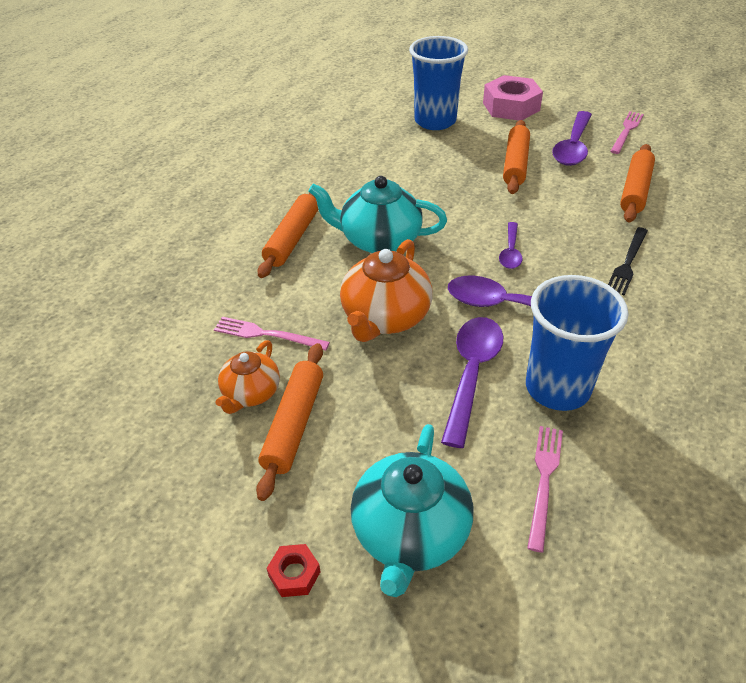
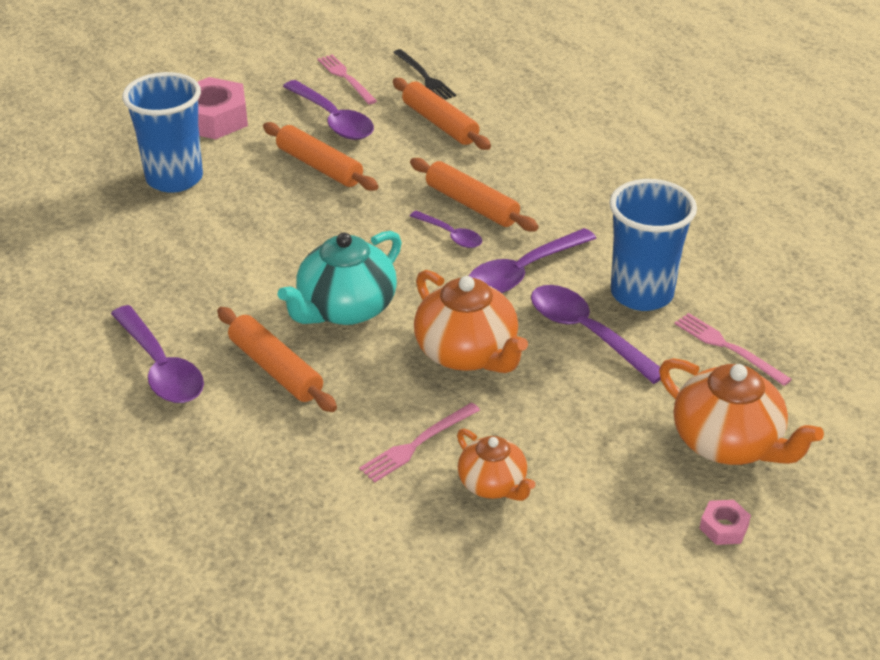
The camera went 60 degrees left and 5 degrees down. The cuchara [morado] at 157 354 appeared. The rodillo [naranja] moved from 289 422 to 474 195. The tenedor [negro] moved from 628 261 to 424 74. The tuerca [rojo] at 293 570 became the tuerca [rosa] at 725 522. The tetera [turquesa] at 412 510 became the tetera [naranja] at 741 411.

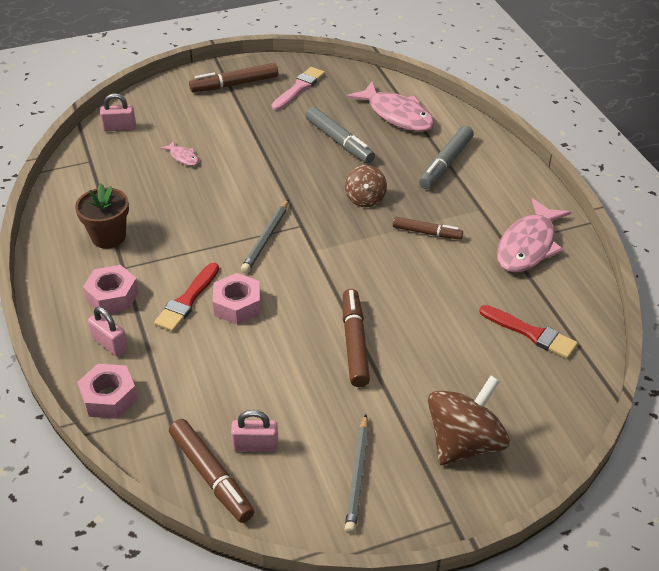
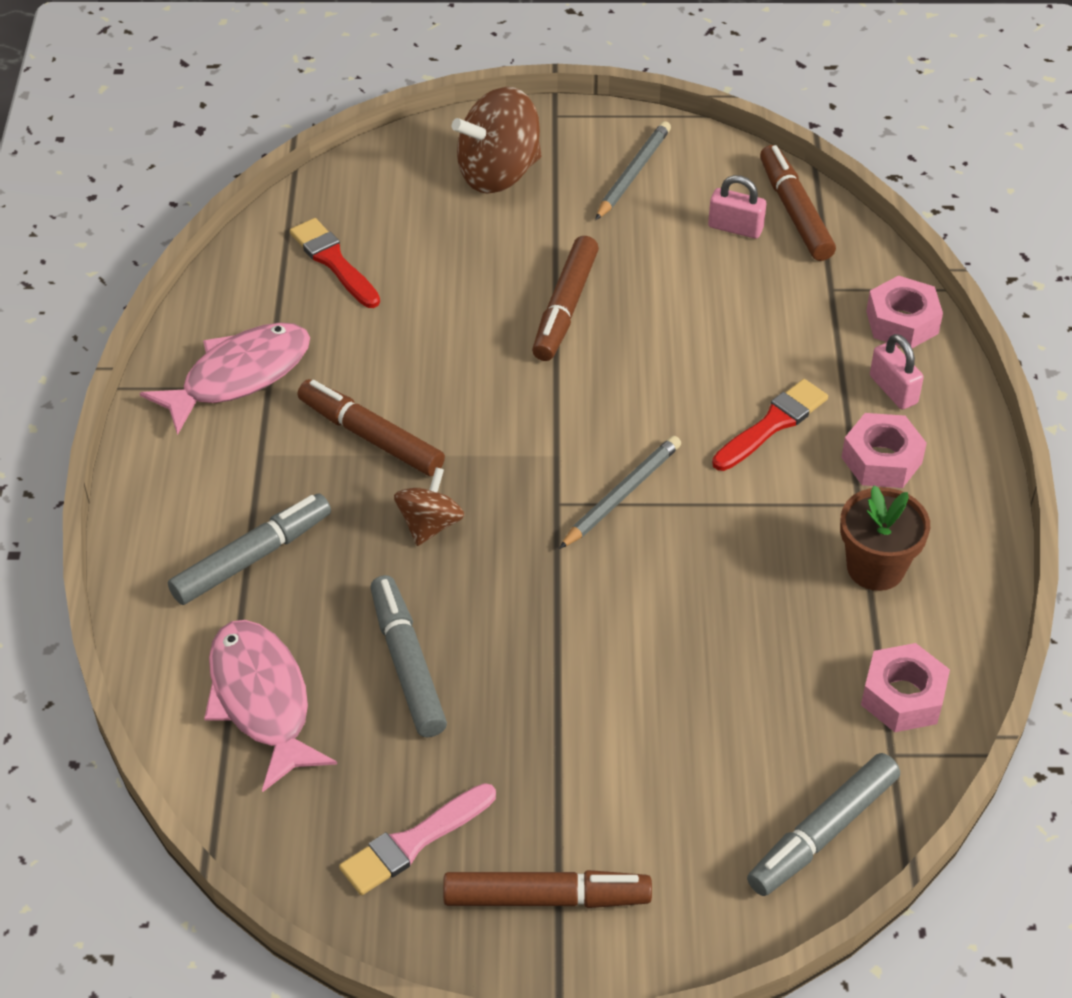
The camera went 160 degrees left and 5 degrees up. The pez [rosa] at 179 153 disappeared. The tuerca [rosa] moved from 237 299 to 905 687. The candado [rosa] at 118 112 was replaced by the rotulador [gris] at 823 824. The rotulador [marrón] at 428 228 changed to 1.52 times the size.

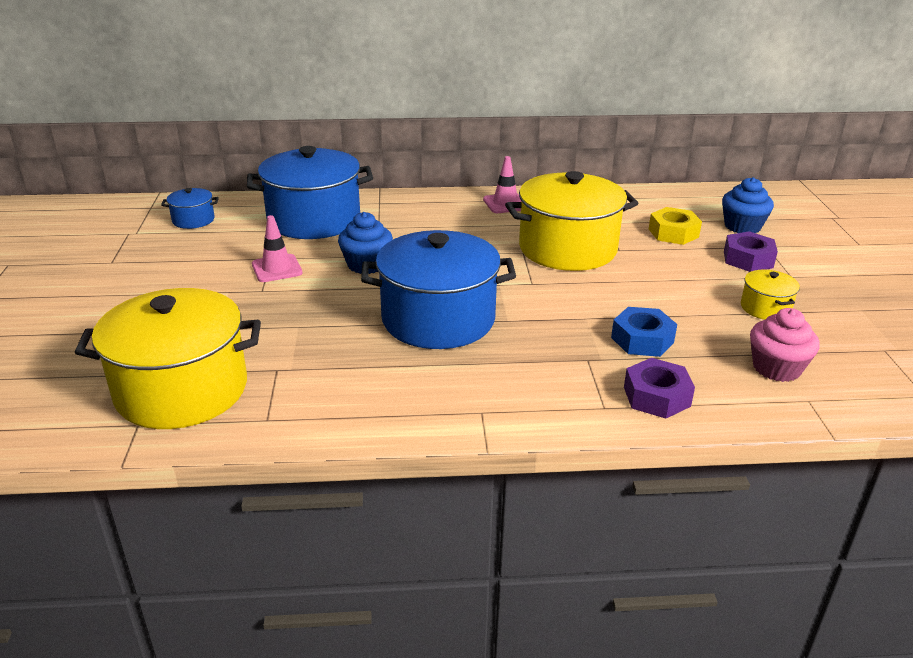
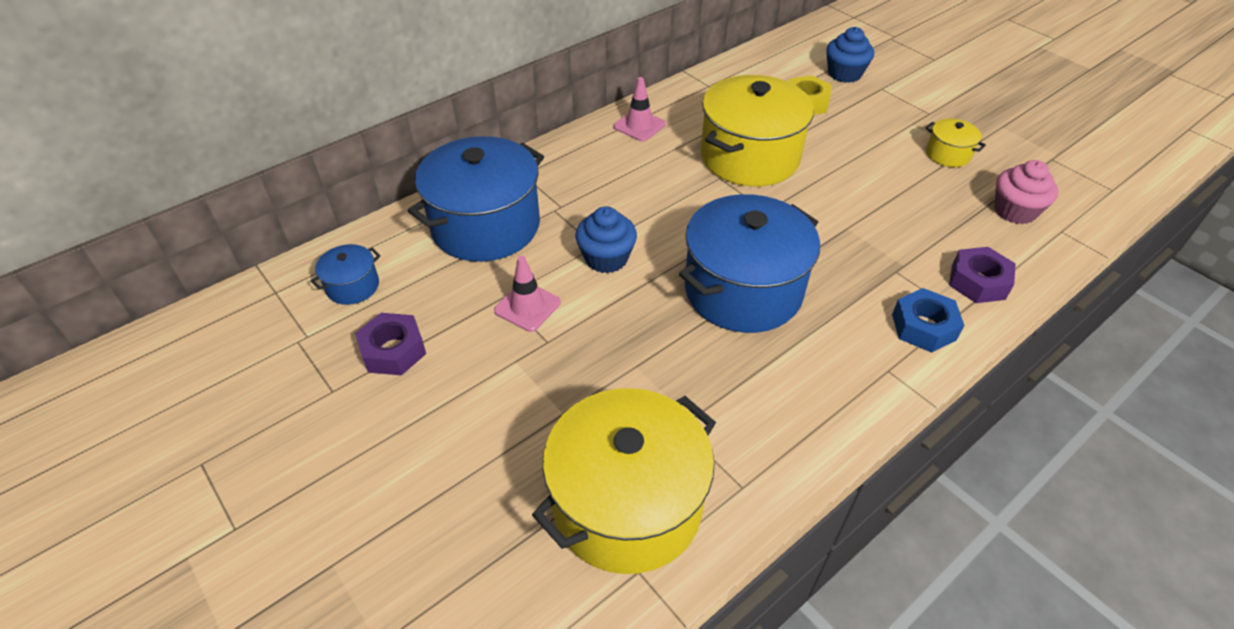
The camera went 35 degrees left and 15 degrees up. The tuerca [azul] moved from 644 332 to 928 320. The tuerca [morado] moved from 751 251 to 390 344.

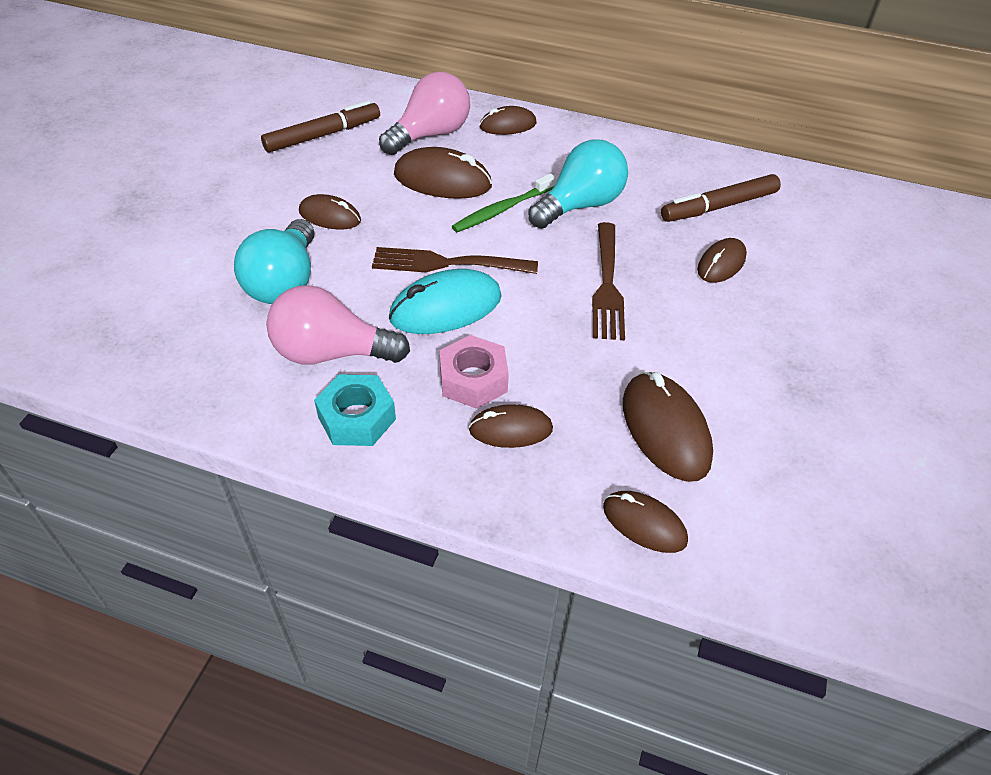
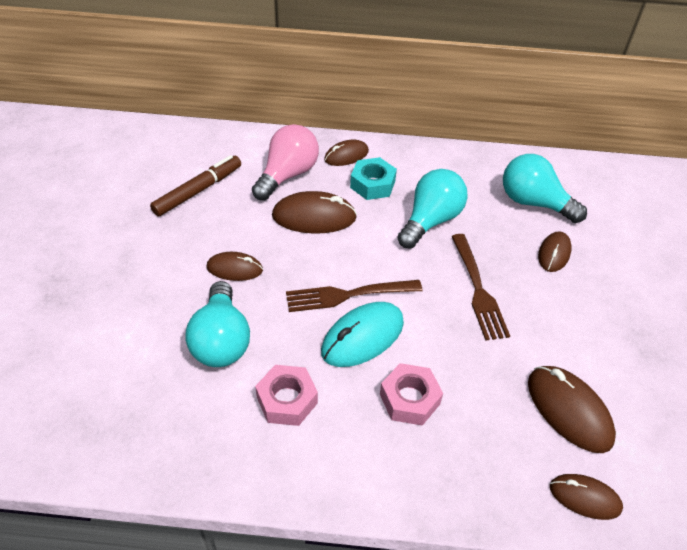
The camera went 15 degrees left and 0 degrees up. The cepillo de dientes [verde] at 504 203 disappeared. The ratón [marrón] at 511 426 disappeared. The tuerca [turquesa] moved from 355 410 to 373 178. The bombilla [rosa] at 338 325 was replaced by the tuerca [rosa] at 286 395. The rotulador [marrón] at 721 198 was replaced by the bombilla [turquesa] at 545 188.

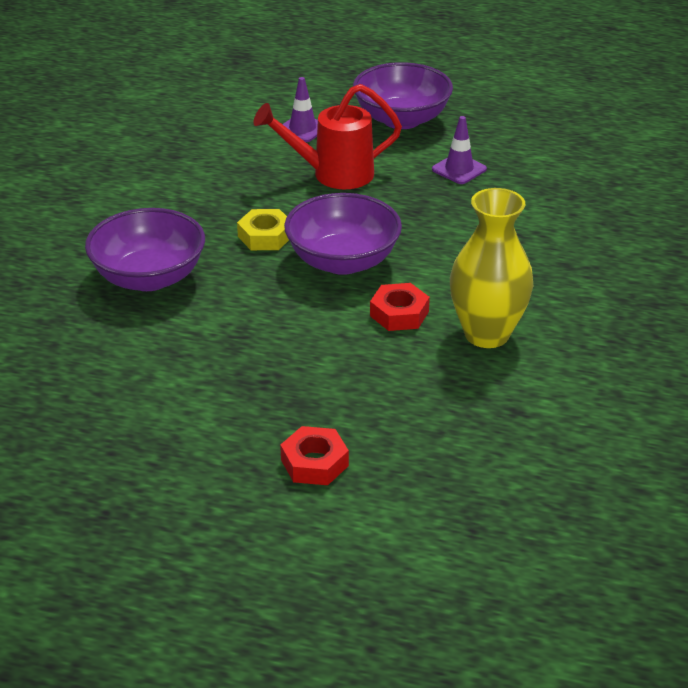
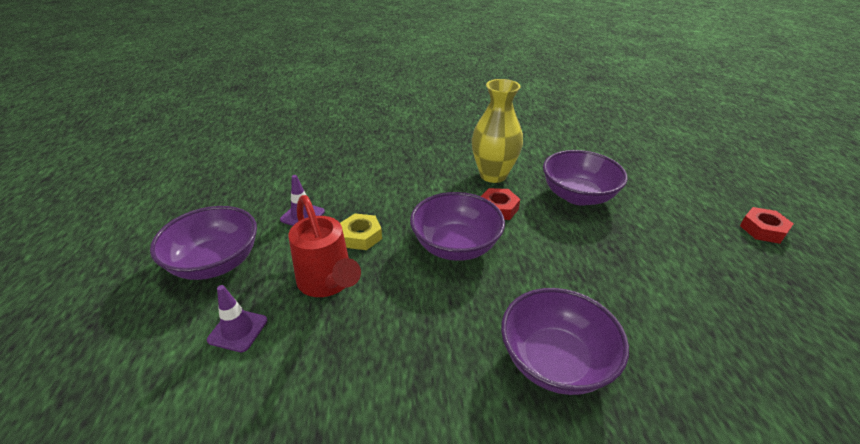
The camera went 110 degrees left and 0 degrees up. The cuenco [morado] at 585 178 appeared. The tuerca [amarillo] moved from 263 229 to 361 231. The tuerca [rojo] moved from 314 455 to 767 225.

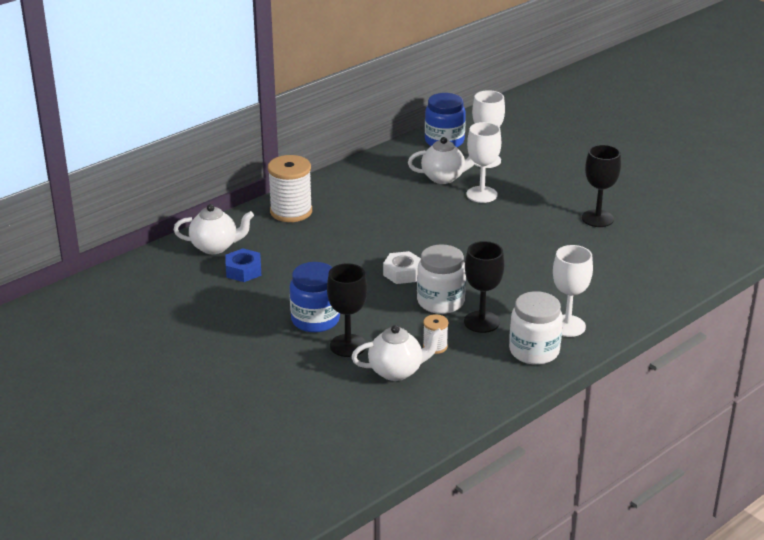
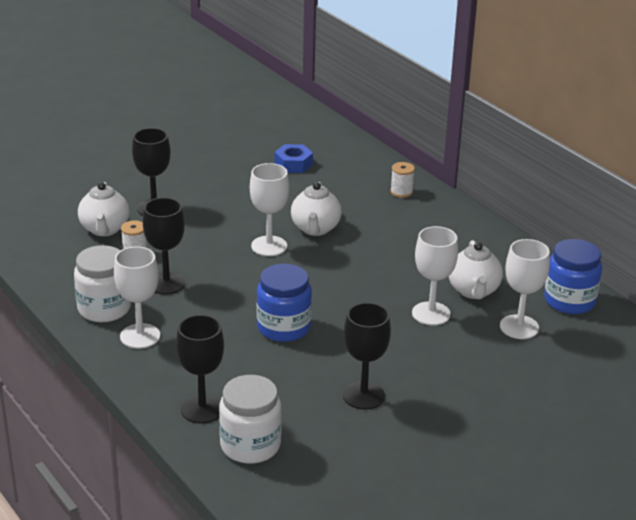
The camera went 95 degrees right and 0 degrees up. The copa [negro] at 200 369 appeared. The tetera [blanco] moved from 213 229 to 316 209. The tarro [azul] moved from 315 297 to 284 303. The tarro [blanco] moved from 441 279 to 250 419. The tuerca [blanco] at 402 267 was replaced by the copa [blanco] at 269 209. The carrete [blanco] at 290 188 changed to 0.50 times the size.

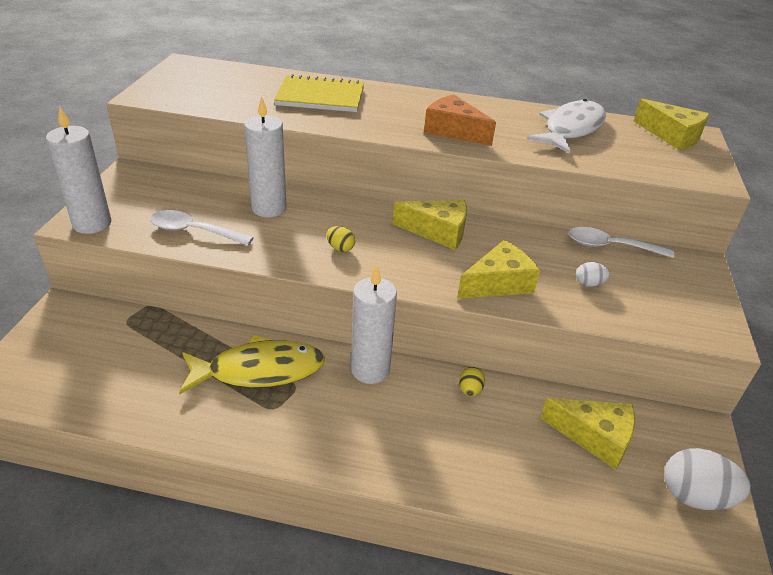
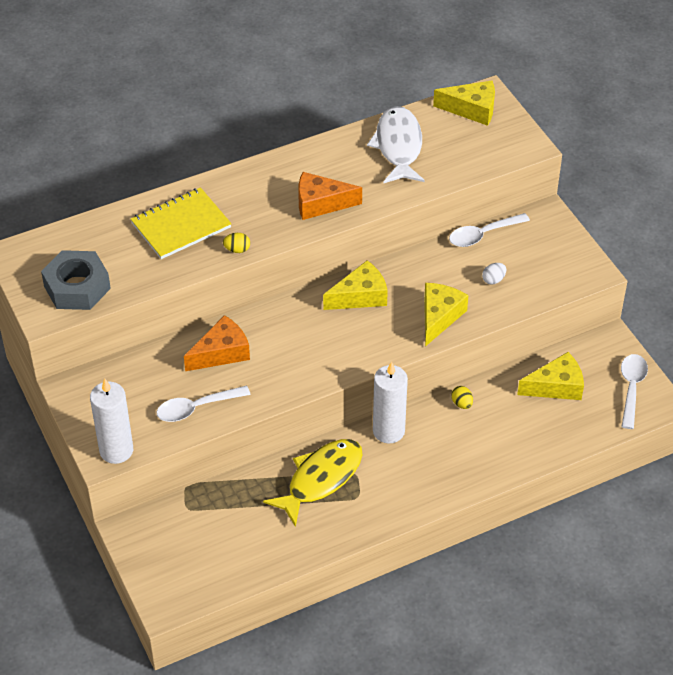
The camera went 35 degrees left and 10 degrees up. The tuerca [gris] at 76 280 appeared. The huevo [amarillo] moved from 340 239 to 236 243. The vela [blanco] at 265 156 was replaced by the queso [naranja] at 217 343. The huevo [blanco] at 707 479 was replaced by the cuchara [blanco] at 634 391.

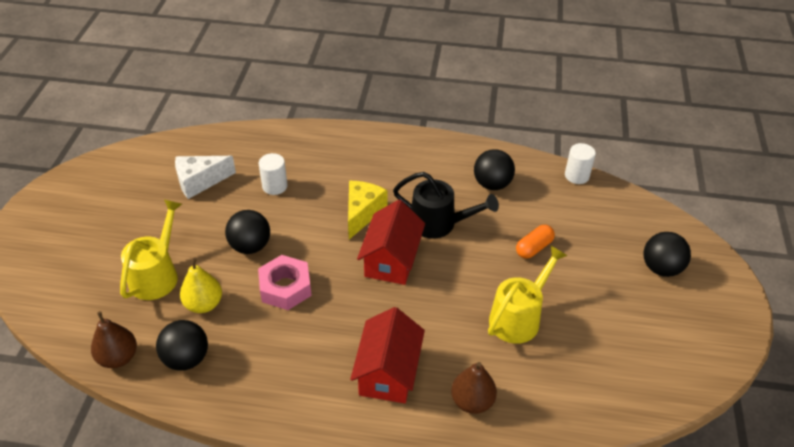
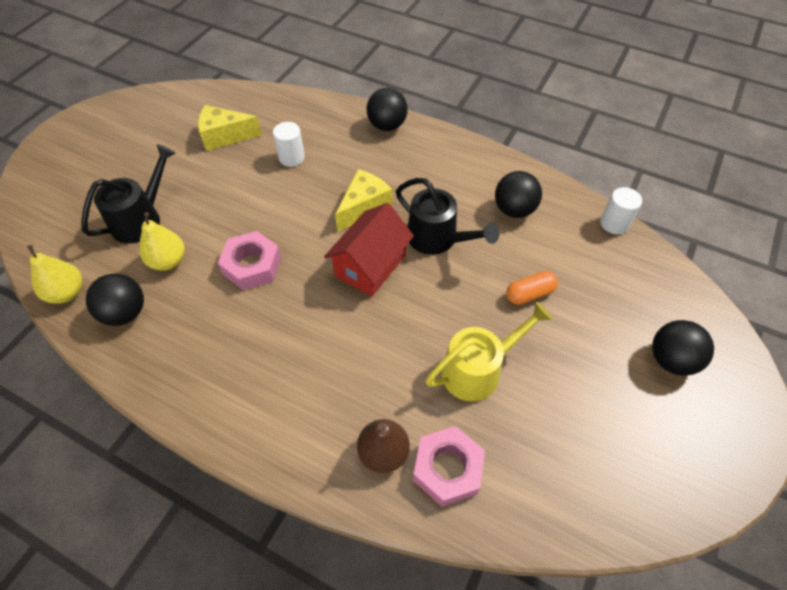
The camera went 20 degrees right and 10 degrees up. The casa [rojo] at 387 355 disappeared. The tuerca [rosa] at 449 466 appeared. The pelota [negro] moved from 247 232 to 387 109. The pera [marrón] at 114 339 became the pera [amarillo] at 54 274. The regadera [amarillo] at 151 250 became the regadera [negro] at 128 194. The queso [blanco] at 205 177 became the queso [amarillo] at 230 128.

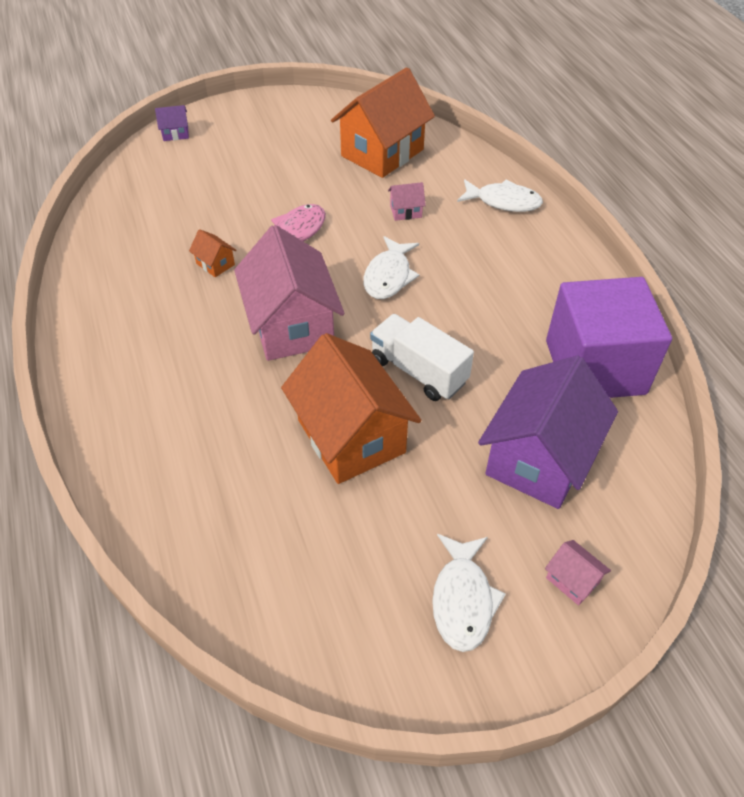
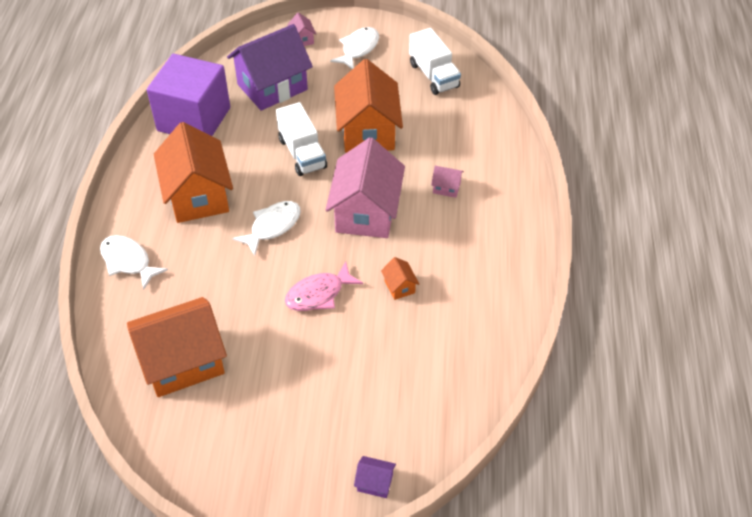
The camera went 155 degrees left and 0 degrees up. The casa [naranja] at 193 172 appeared. The camión [blanco] at 435 61 appeared. The casa [rosa] moved from 407 201 to 447 182.

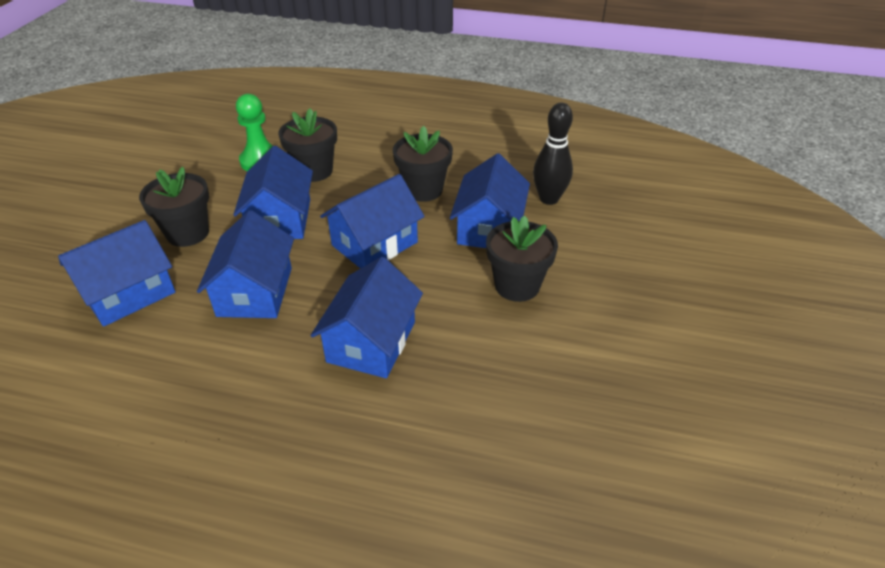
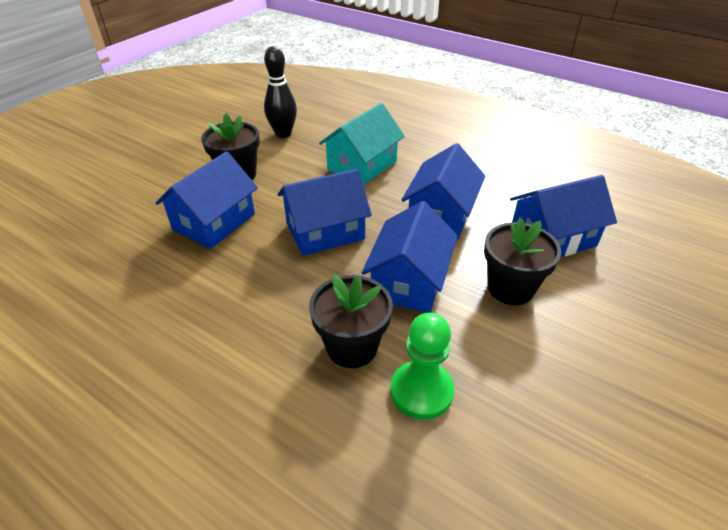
The camera went 160 degrees left and 0 degrees up. The maceta [negro] at 423 164 disappeared. The bolo [negro] moved from 553 153 to 280 92. The casa [azul] at 367 317 became the casa [turquesa] at 362 144.

